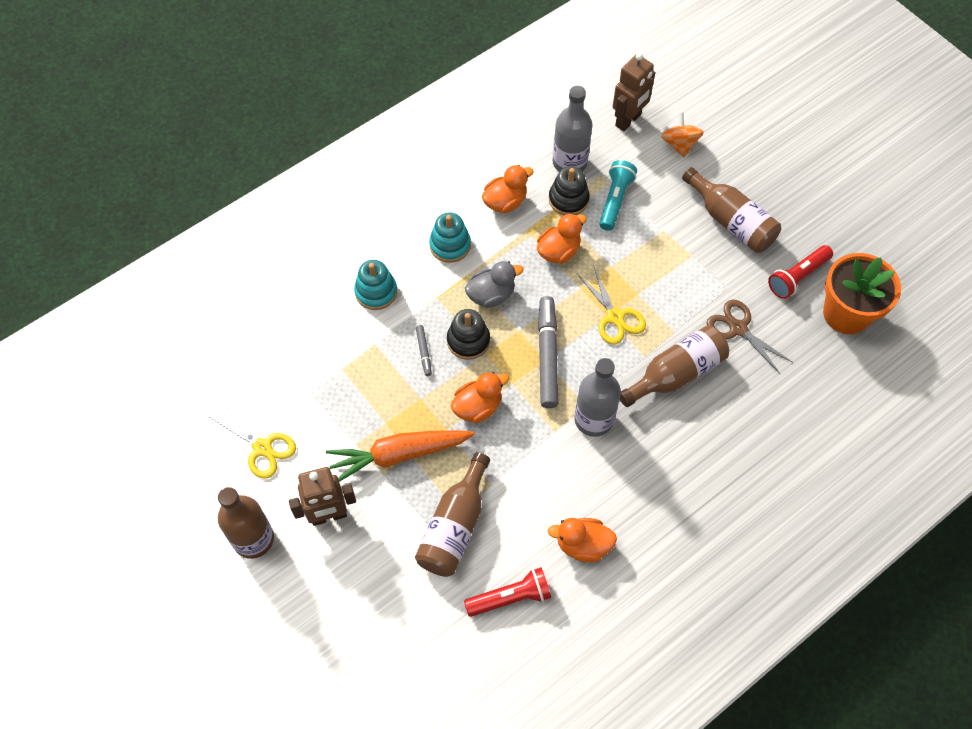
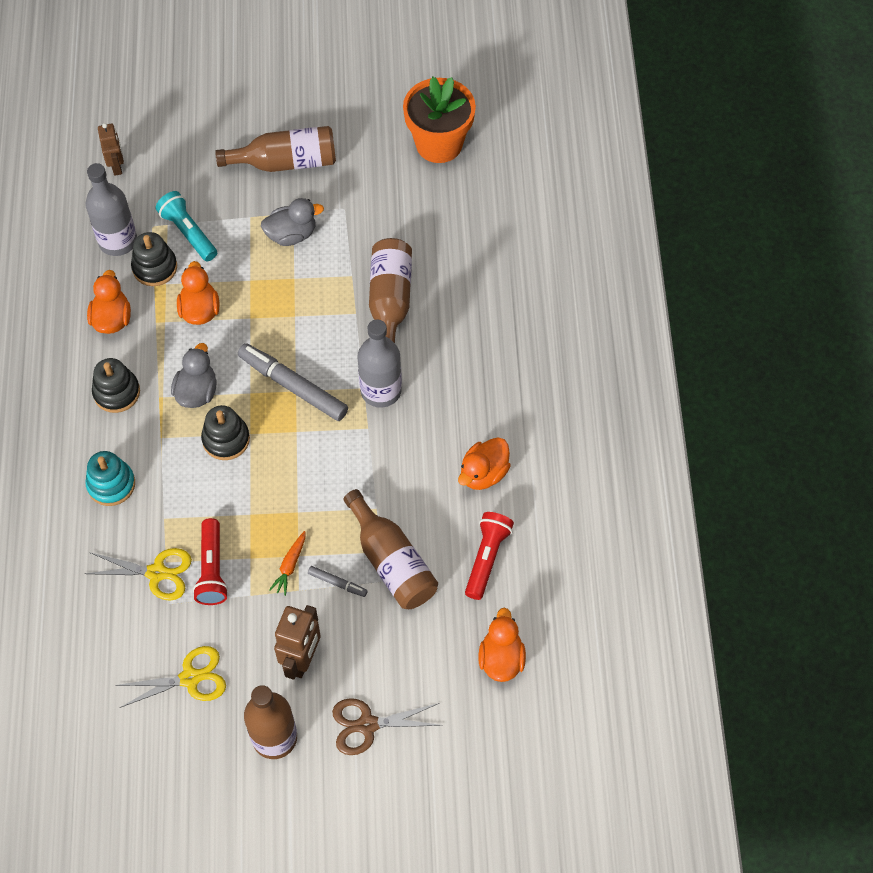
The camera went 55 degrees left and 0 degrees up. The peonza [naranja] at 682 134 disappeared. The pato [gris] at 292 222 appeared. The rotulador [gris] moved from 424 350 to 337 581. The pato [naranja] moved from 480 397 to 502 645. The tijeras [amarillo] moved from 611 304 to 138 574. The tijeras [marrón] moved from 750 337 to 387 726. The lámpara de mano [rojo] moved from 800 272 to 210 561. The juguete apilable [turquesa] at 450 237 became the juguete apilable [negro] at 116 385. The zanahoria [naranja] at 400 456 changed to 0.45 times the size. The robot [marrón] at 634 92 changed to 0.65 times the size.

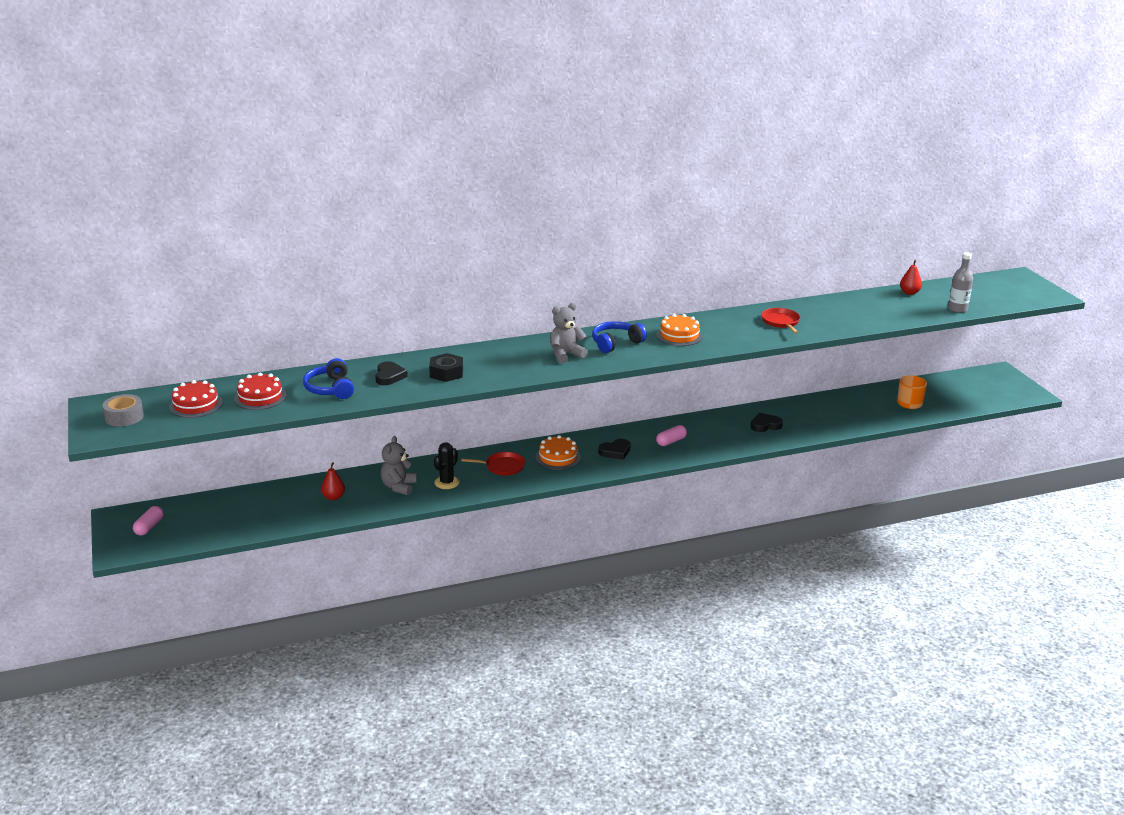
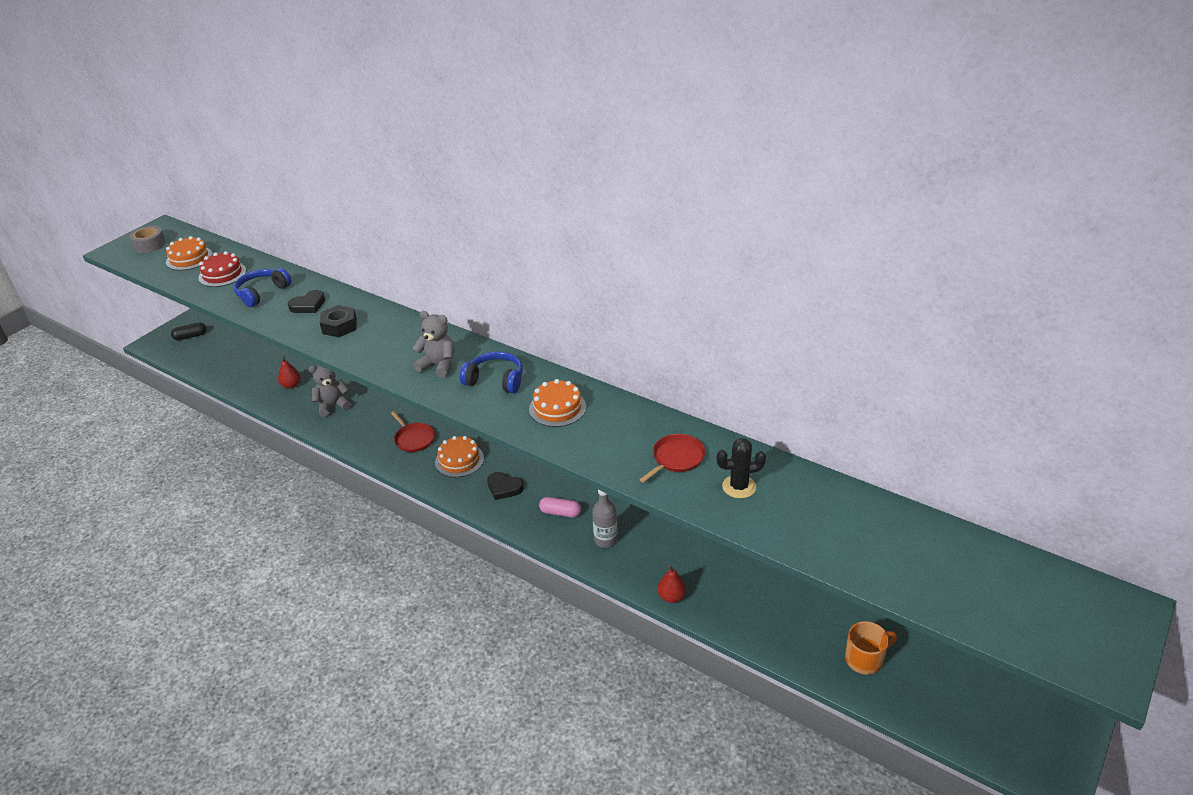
The camera went 55 degrees right and 10 degrees up. The corazón [negro] at 767 422 disappeared. The cactus [negro] moved from 446 465 to 741 468. The pera [rojo] moved from 911 277 to 672 584. The botella [gris] moved from 960 282 to 605 519. The cápsula [rosa] at 148 521 became the cápsula [negro] at 188 331. The tarta [rojo] at 196 399 became the tarta [naranja] at 189 253.

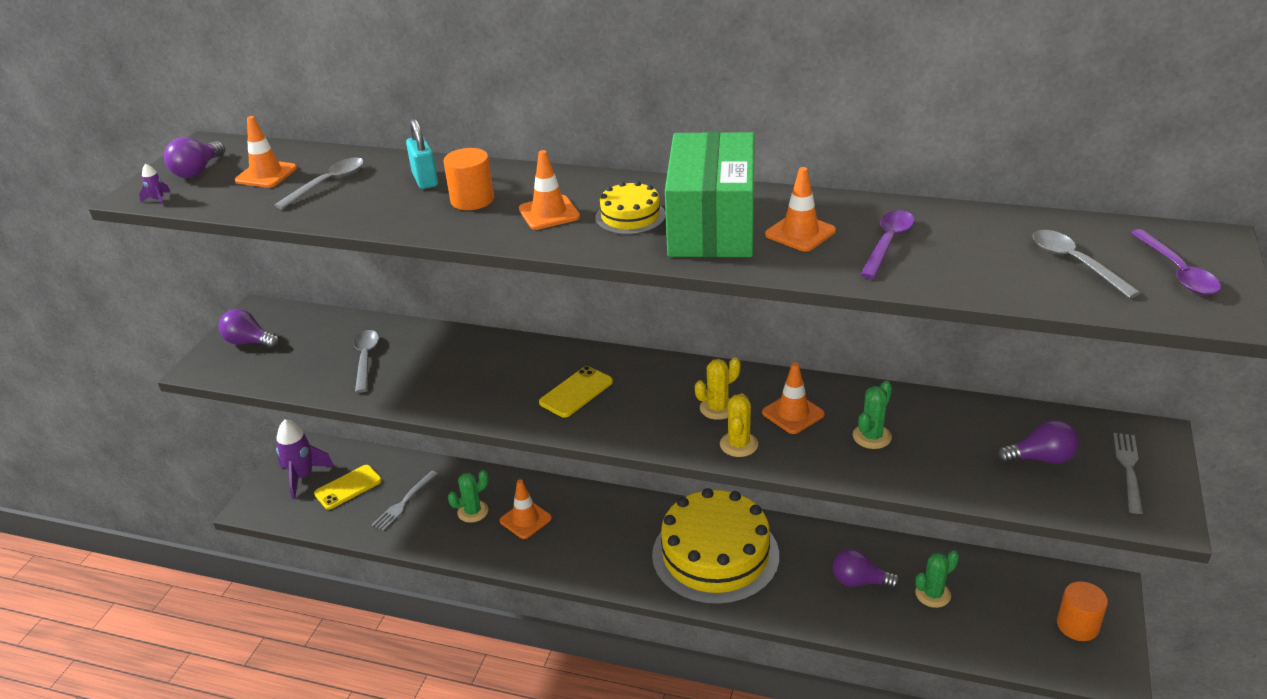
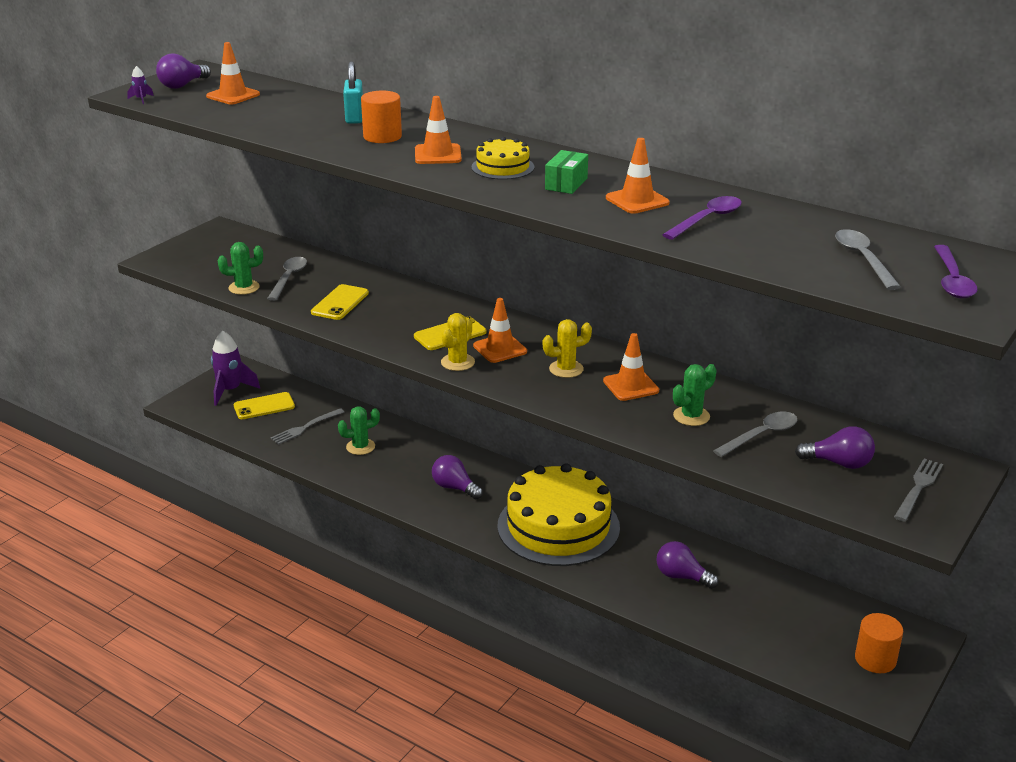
The camera went 15 degrees right and 5 degrees down. The móvil [amarillo] at 340 302 appeared. The bombilla [morado] moved from 249 329 to 457 477. The cuchara [gris] moved from 319 183 to 755 434. The cono de tráfico [naranja] moved from 526 509 to 500 330. The cactus [amarillo] moved from 739 425 to 458 342. The cactus [verde] moved from 937 579 to 240 268. The caja [verde] at 710 194 changed to 0.40 times the size.

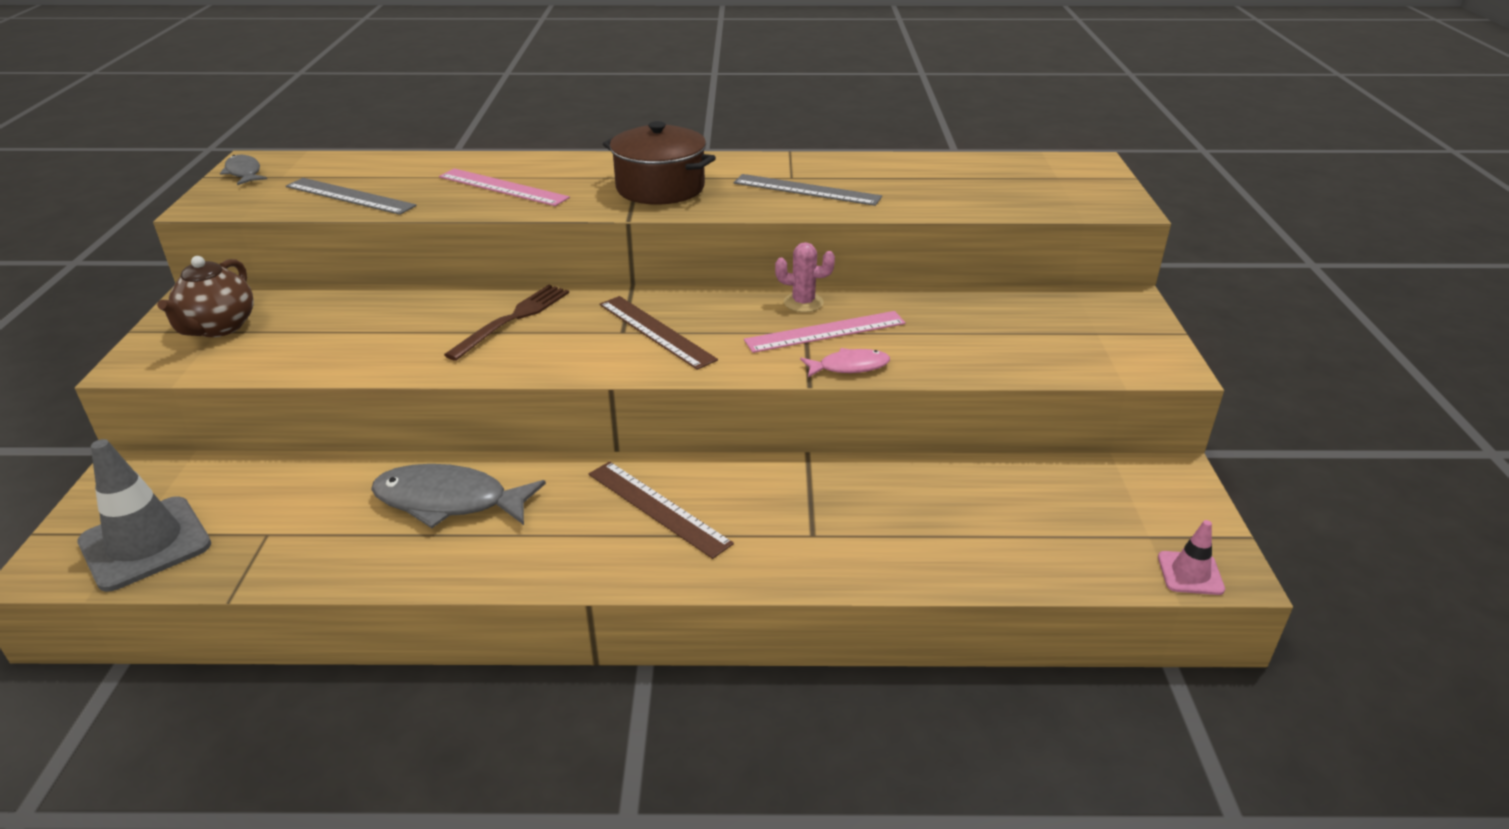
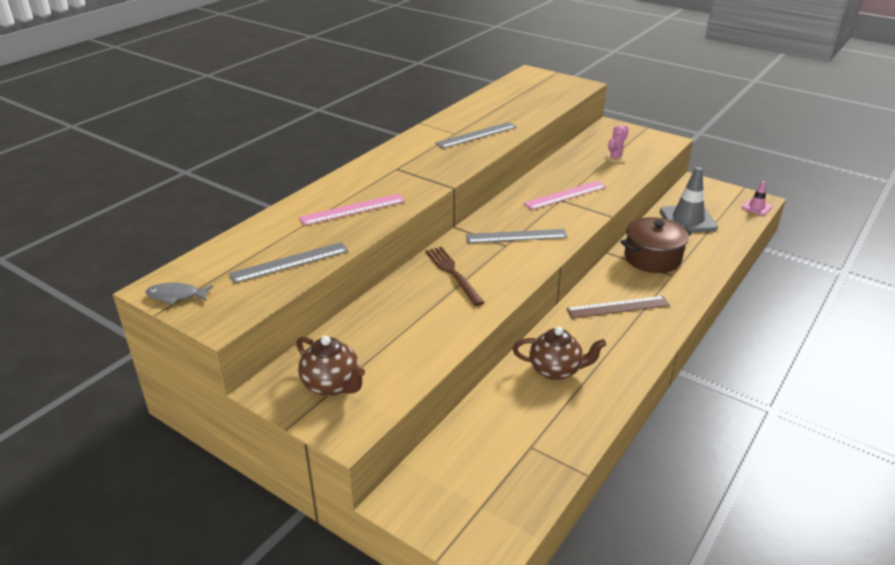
The camera went 55 degrees left and 0 degrees up. The pez [rosa] at 845 362 disappeared. The cono de tráfico [gris] moved from 144 515 to 689 199. The olla [marrón] moved from 659 163 to 656 245. The cactus [rosa] moved from 805 277 to 617 144. The pez [gris] at 458 496 was replaced by the tetera [marrón] at 559 353. The regla [marrón] at 659 333 became the regla [gris] at 517 236. The regla [rosa] at 825 332 turned 45 degrees clockwise.

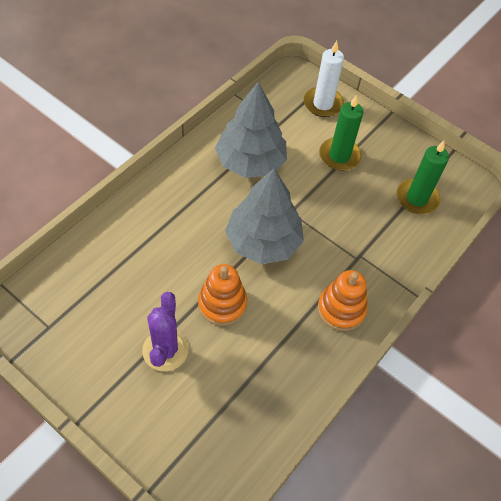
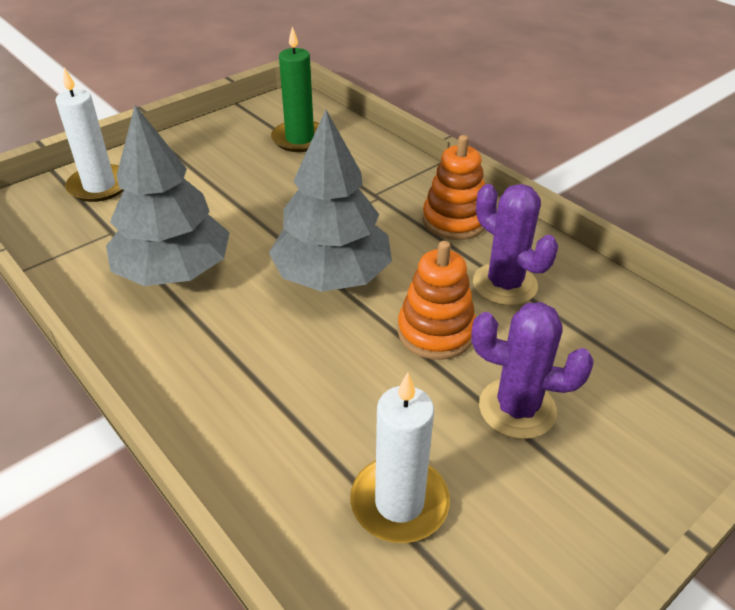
The camera went 75 degrees left and 15 degrees down. The vela [verde] at 341 133 disappeared. The vela [blanco] at 400 458 appeared. The cactus [morado] at 515 245 appeared.

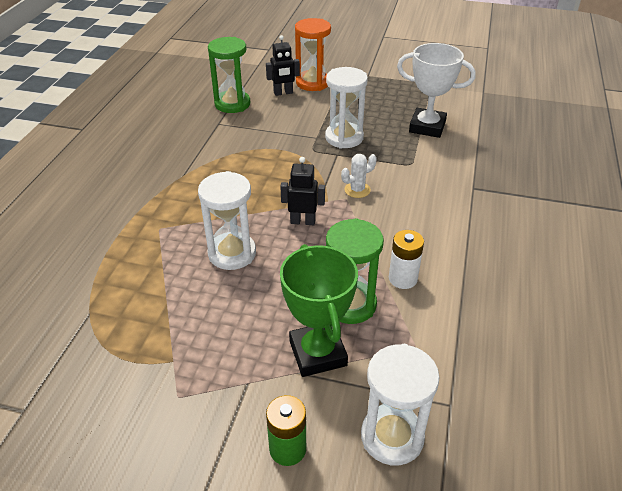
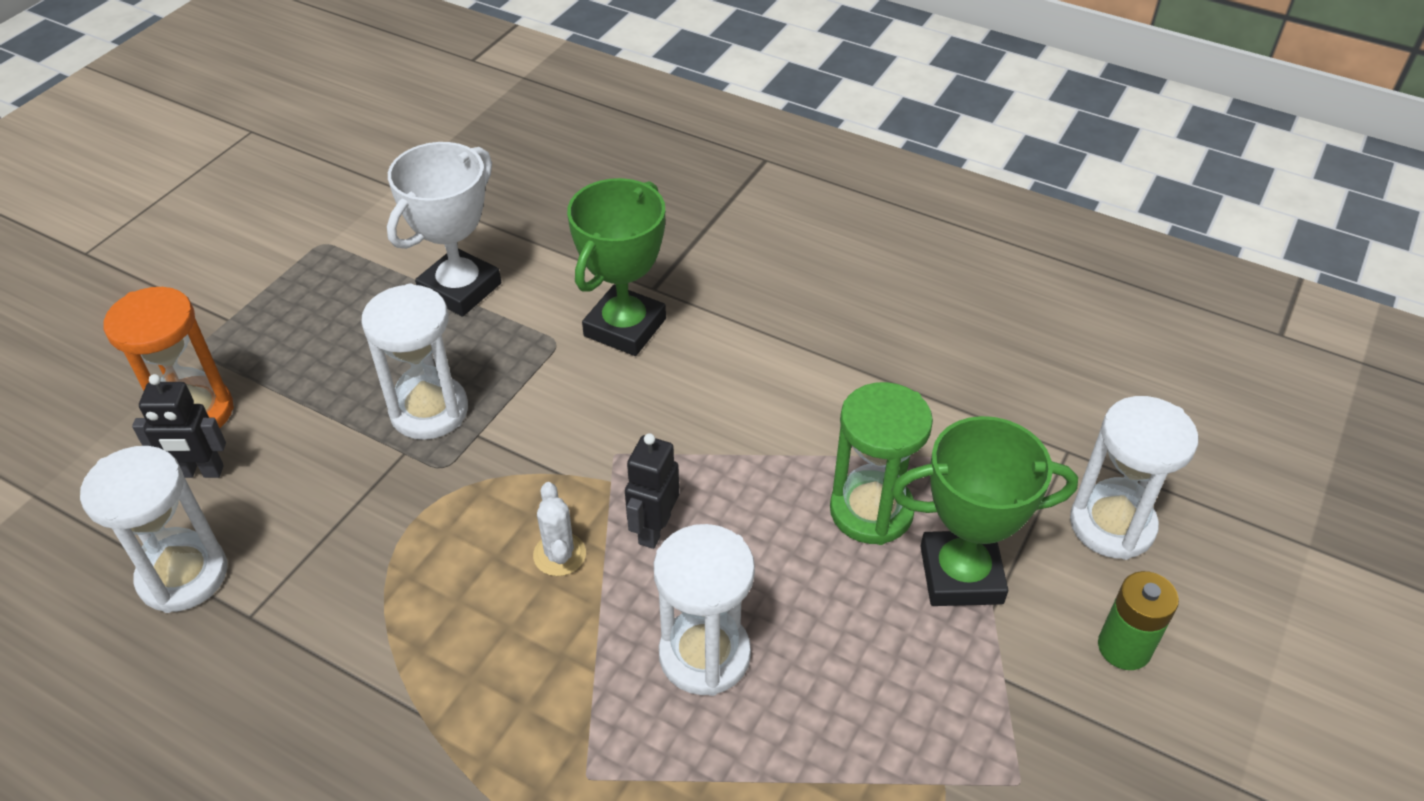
The camera went 75 degrees left and 5 degrees up. The pila [blanco] at 406 259 disappeared. The trofeo [verde] at 616 267 appeared. The cactus [blanco] moved from 359 176 to 559 529. The reloj de arena [verde] at 229 75 became the reloj de arena [blanco] at 154 529. The robot [negro] at 283 65 turned 90 degrees clockwise.

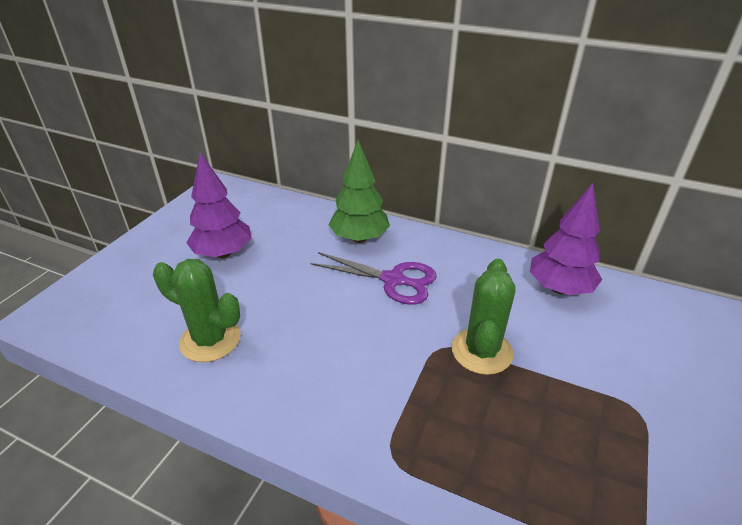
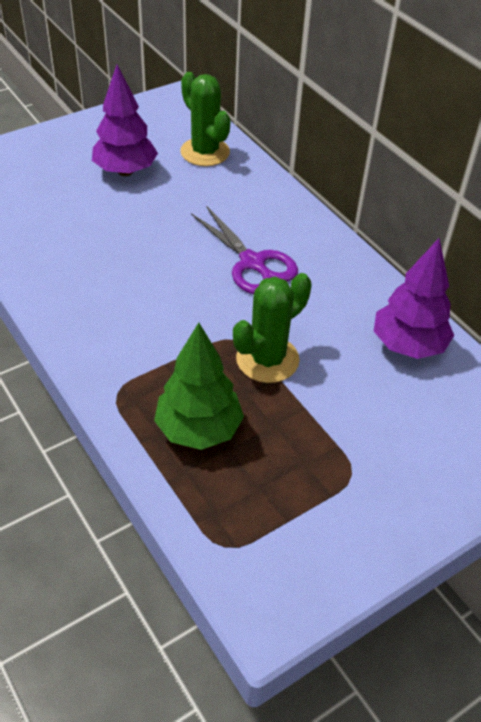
The camera went 30 degrees right and 10 degrees up. The cactus [verde] moved from 197 310 to 205 119. The árbol [verde] moved from 359 191 to 199 386.

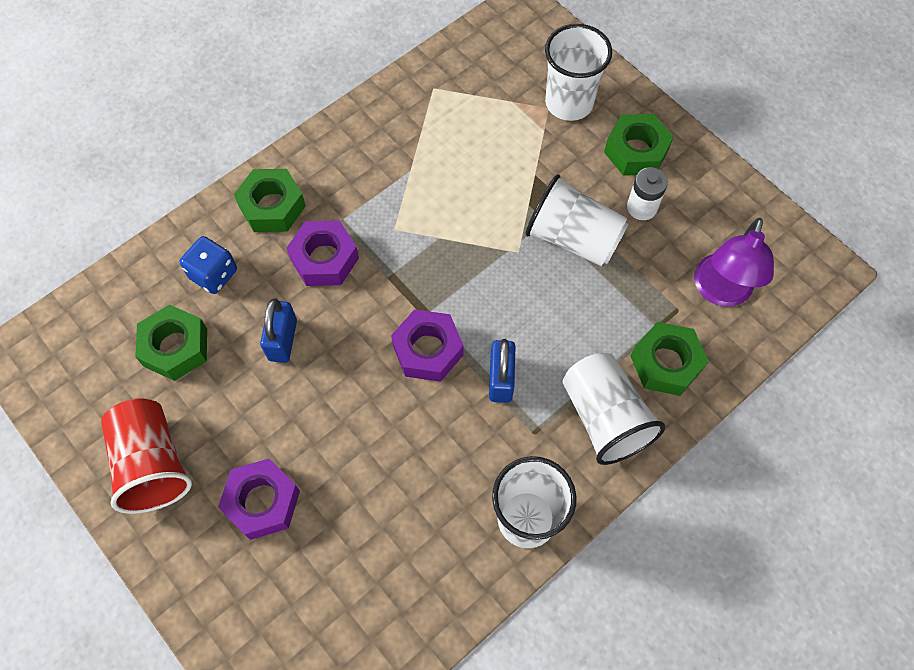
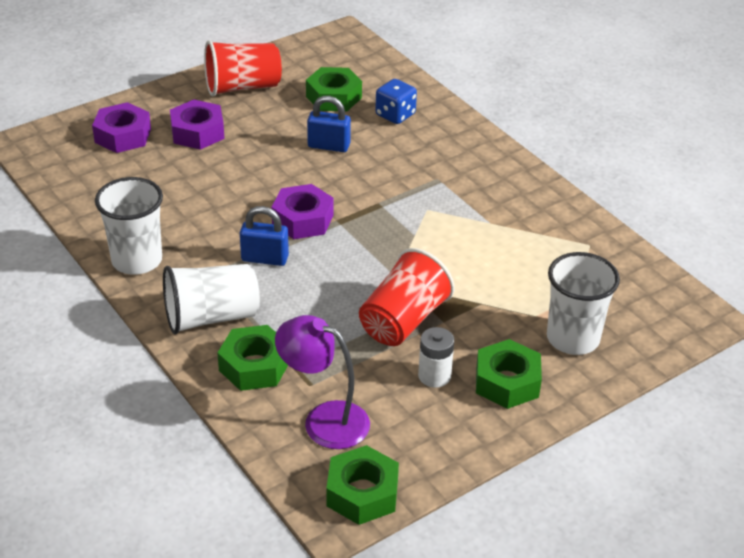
The camera went 95 degrees right and 25 degrees down. The tuerca [verde] moved from 270 200 to 362 485. The tuerca [morado] moved from 322 253 to 121 127. The vaso [blanco] at 577 220 became the vaso [rojo] at 407 297.

